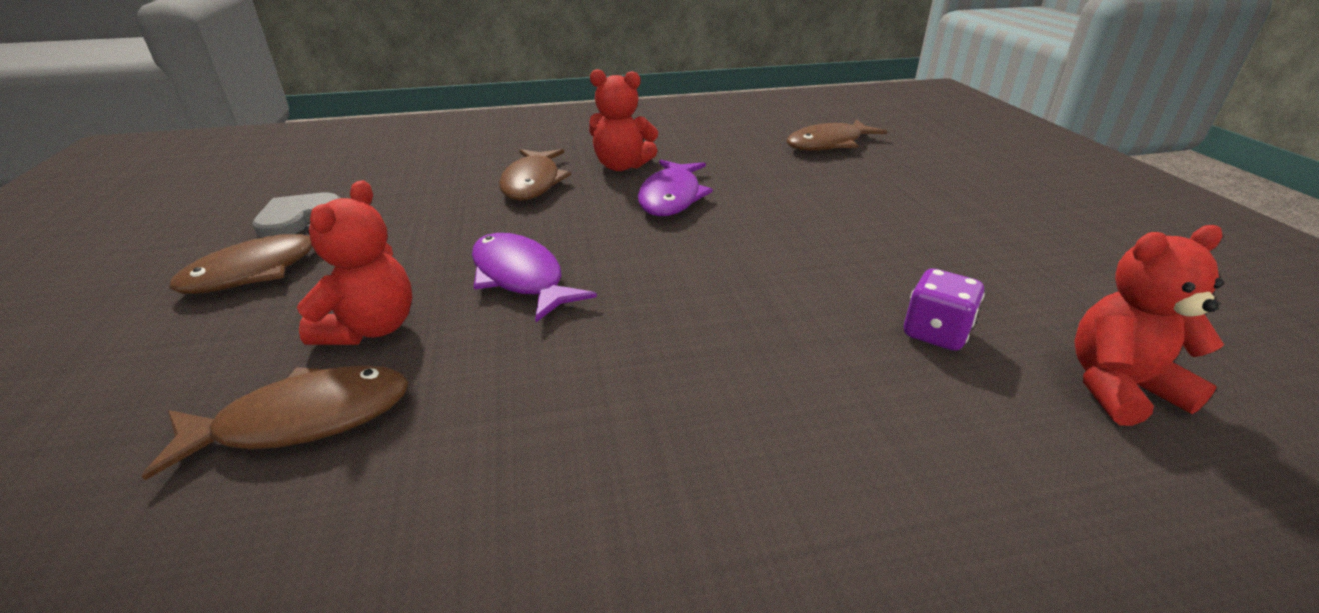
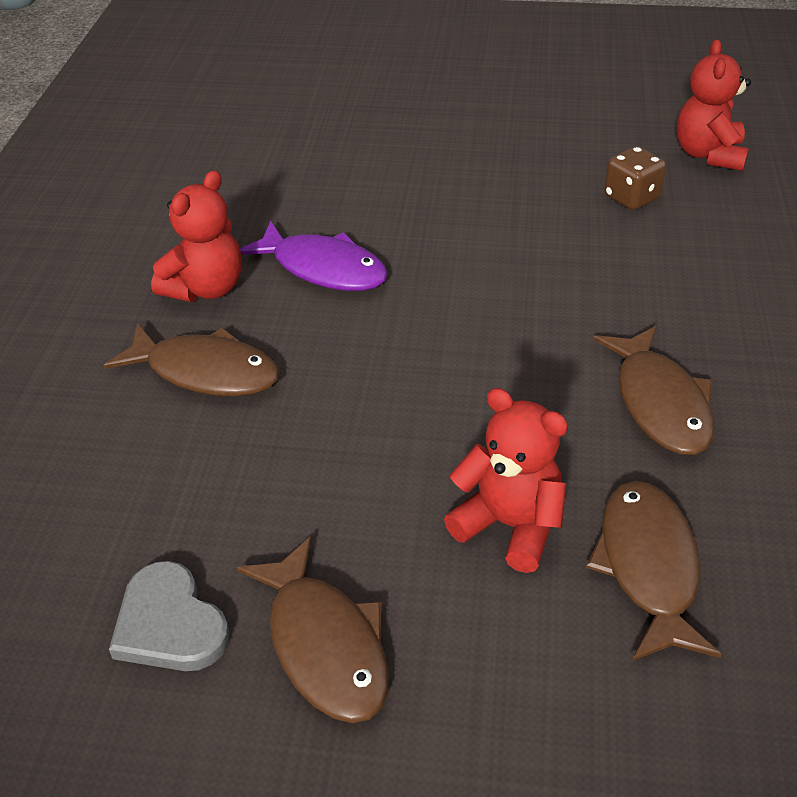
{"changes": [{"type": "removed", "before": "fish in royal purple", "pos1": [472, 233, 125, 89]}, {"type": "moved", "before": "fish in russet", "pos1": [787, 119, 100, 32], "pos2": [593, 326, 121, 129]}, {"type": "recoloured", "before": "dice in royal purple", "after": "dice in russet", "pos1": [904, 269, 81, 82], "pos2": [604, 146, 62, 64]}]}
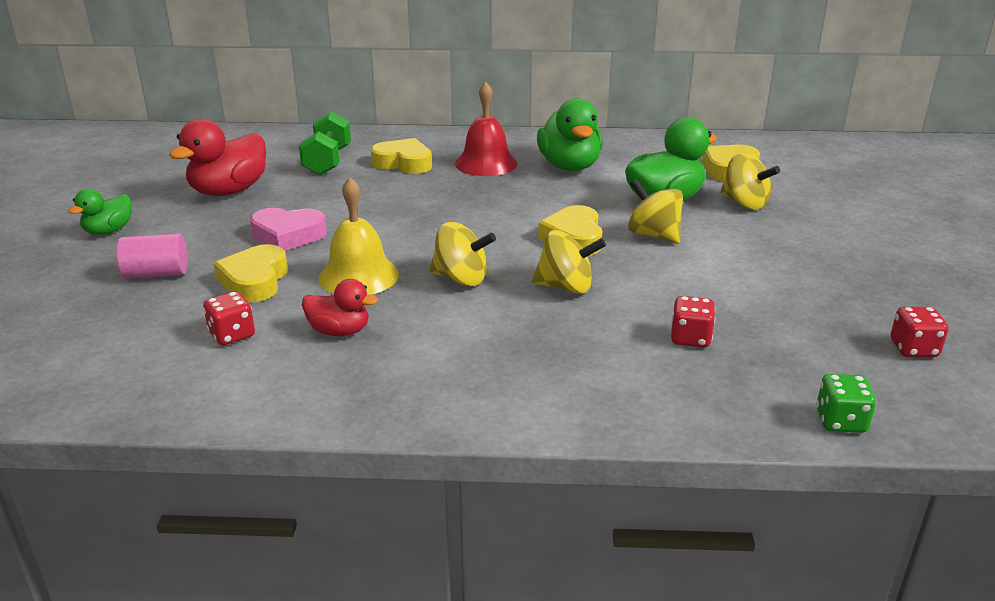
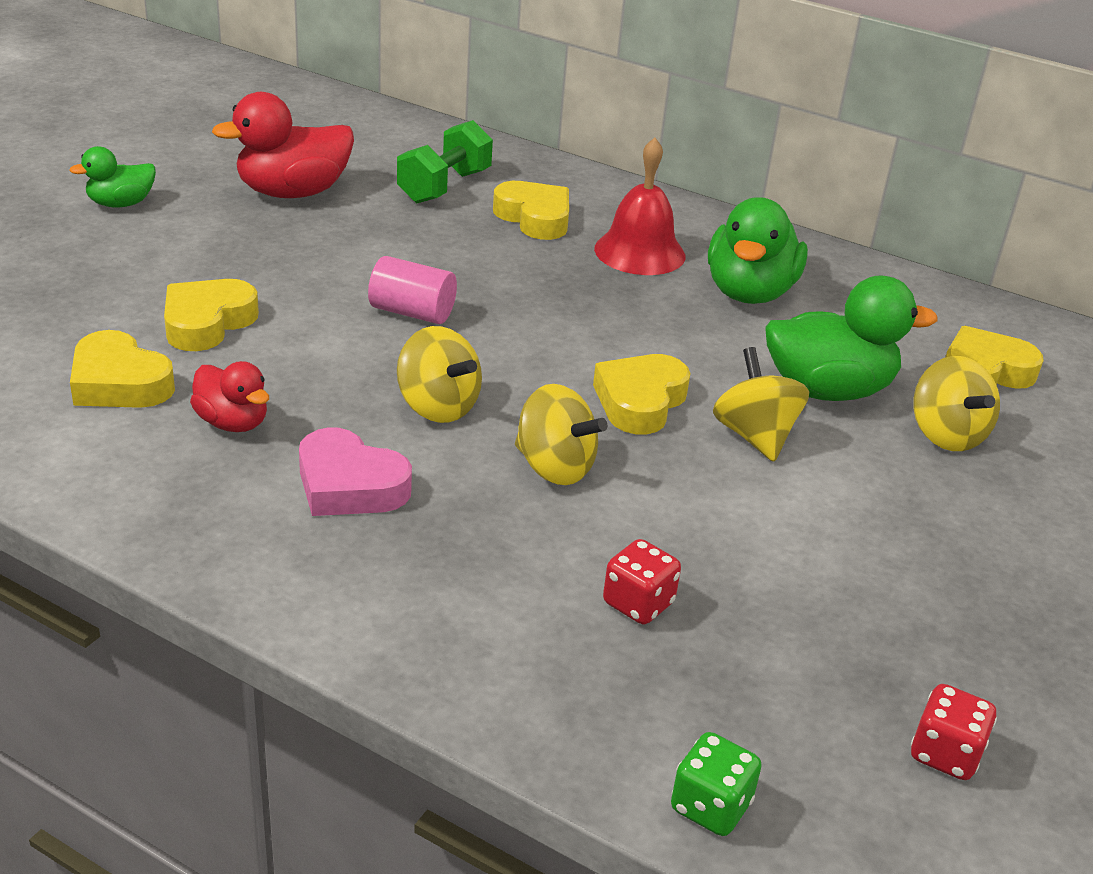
{"changes": [{"type": "moved", "before": "cylinder shape in pink", "pos1": [116, 233, 72, 46], "pos2": [368, 256, 89, 68]}, {"type": "replaced", "before": "dice in red", "after": "heart in bright yellow", "pos1": [203, 291, 52, 54], "pos2": [70, 330, 105, 78]}, {"type": "moved", "before": "heart in pink", "pos1": [250, 208, 77, 43], "pos2": [299, 427, 113, 89]}, {"type": "removed", "before": "school bell in bright yellow", "pos1": [318, 177, 81, 118]}]}
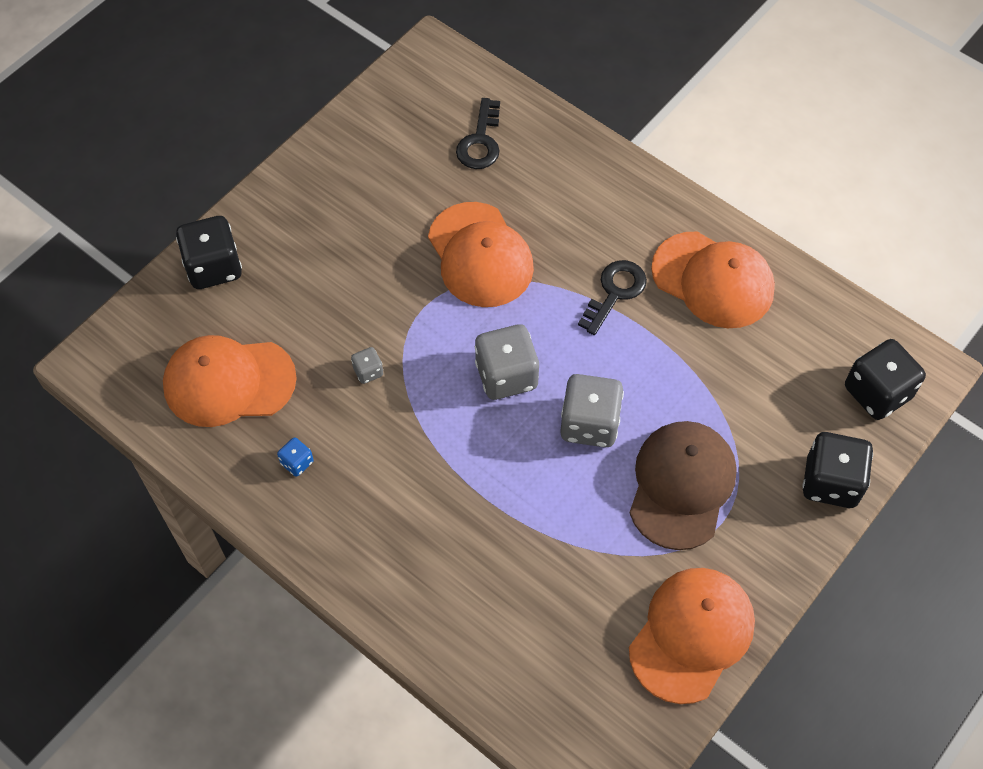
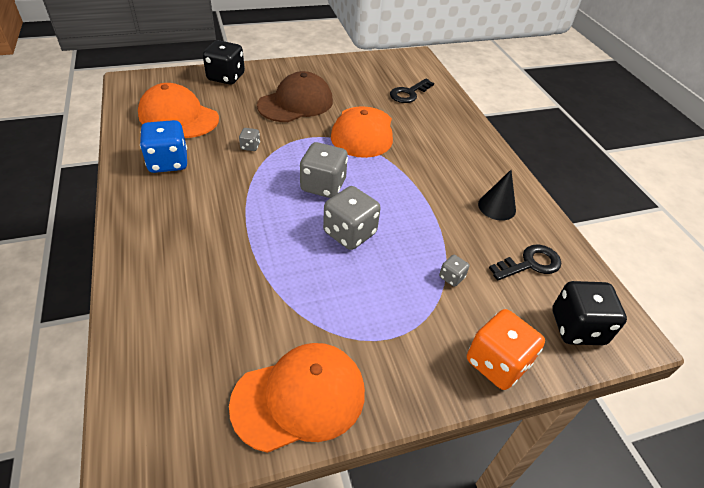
{"changes": [{"type": "resized", "before": "dice in blue", "pos1": [277, 437, 37, 40], "pos2": [140, 120, 47, 53], "scale": 2.12}, {"type": "moved", "before": "door key in ebony", "pos1": [578, 260, 69, 75], "pos2": [489, 245, 72, 35]}, {"type": "moved", "before": "cap in russet", "pos1": [630, 421, 107, 129], "pos2": [257, 71, 76, 51]}, {"type": "replaced", "before": "cap in bright orange", "after": "solid cone in ebony", "pos1": [651, 232, 124, 96], "pos2": [478, 170, 38, 51]}, {"type": "recoloured", "before": "dice in ebony", "after": "dice in bright orange", "pos1": [802, 432, 71, 76], "pos2": [467, 309, 78, 81]}, {"type": "added", "after": "dice in grey", "pos2": [439, 255, 30, 32]}]}
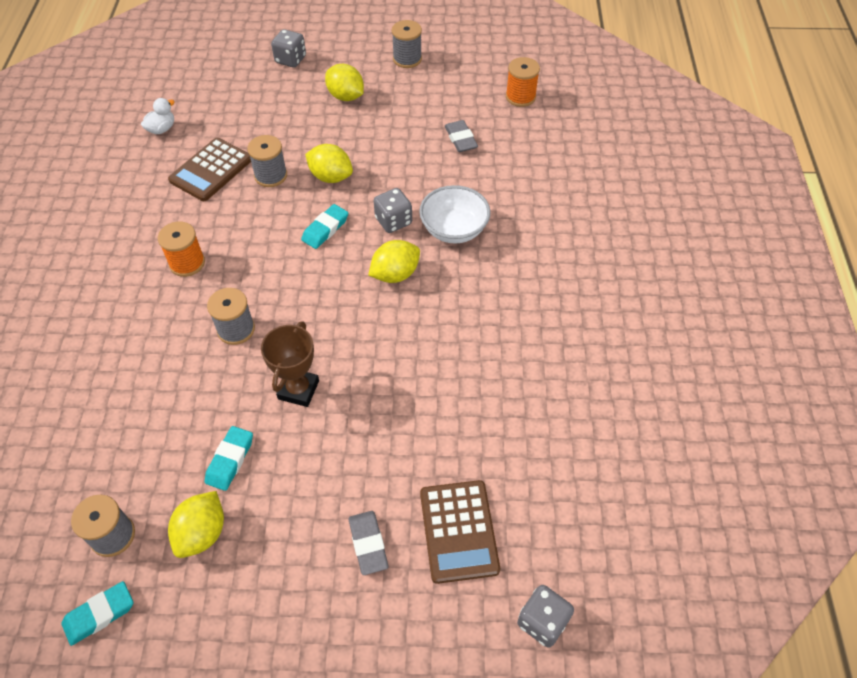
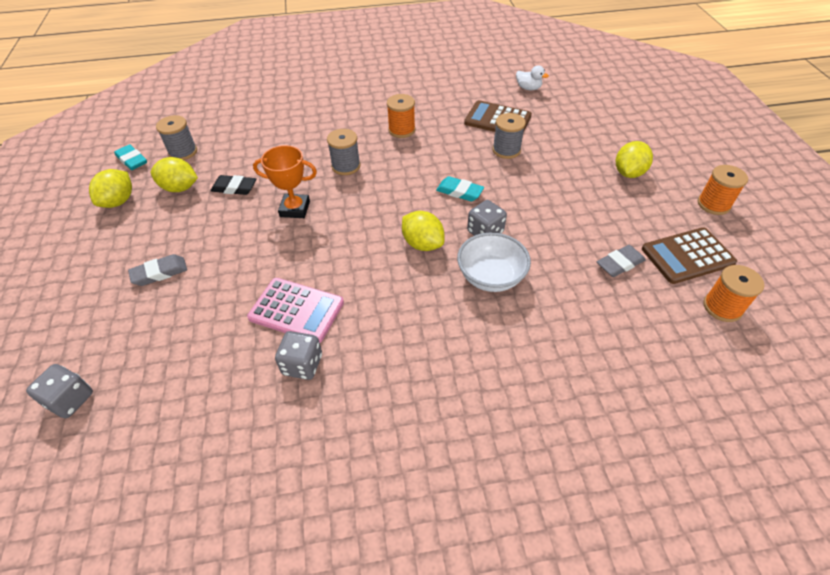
{"changes": [{"type": "recoloured", "before": "gum eraser in aqua", "after": "gum eraser in ebony", "pos1": [205, 426, 48, 65], "pos2": [211, 175, 45, 20]}, {"type": "recoloured", "before": "award cup in russet", "after": "award cup in bright orange", "pos1": [261, 321, 58, 86], "pos2": [253, 145, 64, 73]}, {"type": "moved", "before": "dice in grey", "pos1": [271, 29, 35, 39], "pos2": [275, 331, 47, 49]}, {"type": "moved", "before": "toy lemon in bright yellow", "pos1": [305, 144, 48, 39], "pos2": [89, 169, 43, 39]}, {"type": "recoloured", "before": "bobbin in grey", "after": "bobbin in bright orange", "pos1": [392, 20, 30, 48], "pos2": [698, 165, 50, 50]}, {"type": "moved", "before": "pocket calculator in russet", "pos1": [420, 480, 80, 104], "pos2": [642, 227, 95, 57]}, {"type": "added", "after": "pocket calculator in pink", "pos2": [247, 278, 97, 65]}]}
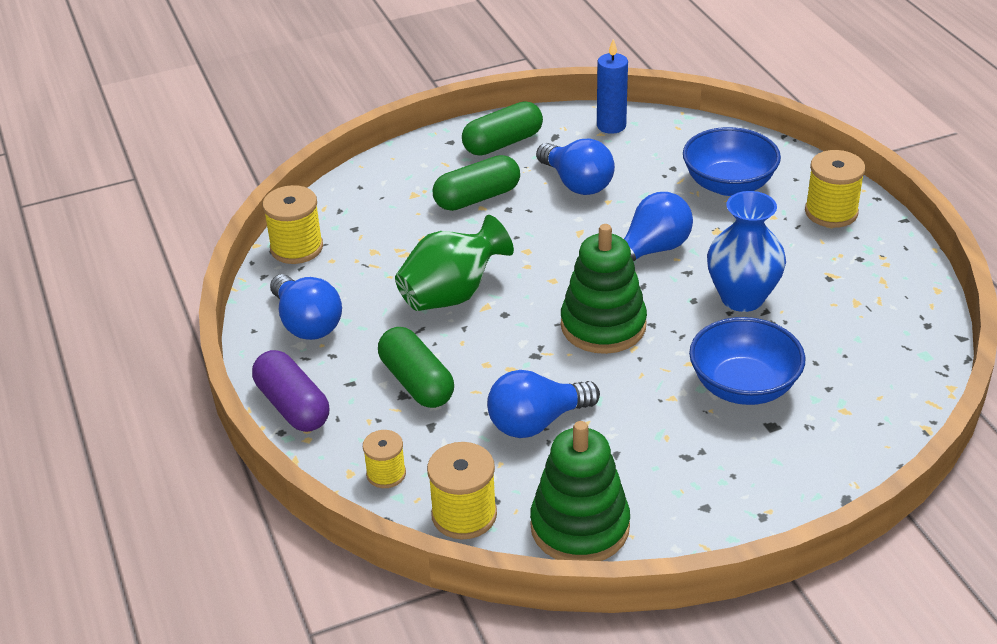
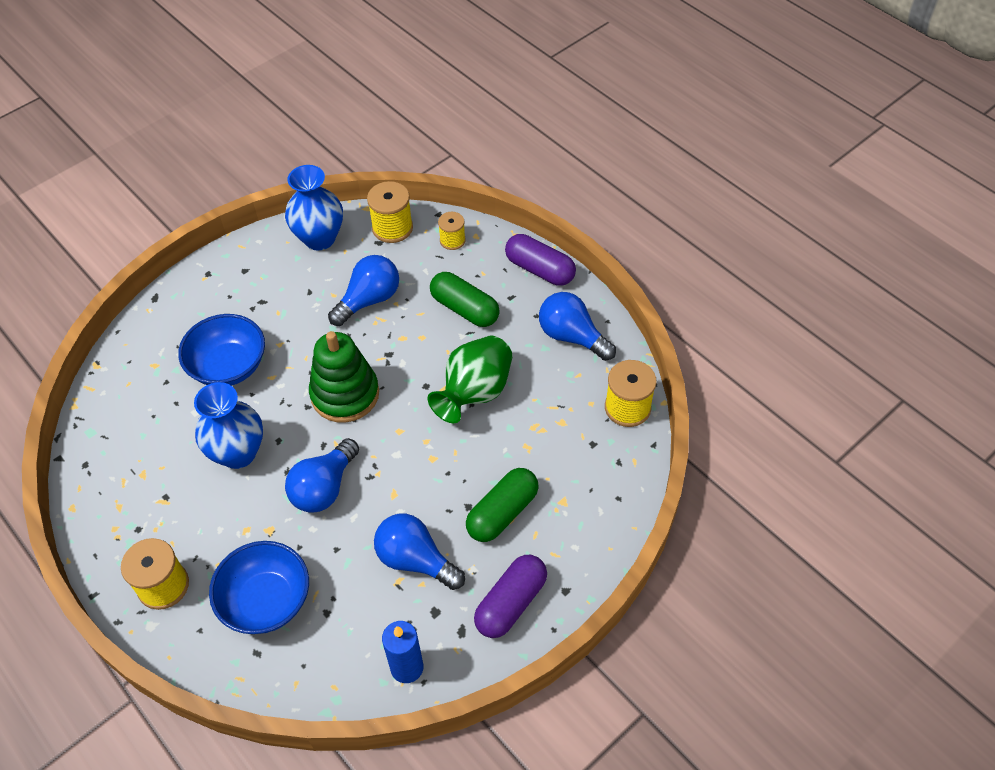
{"changes": [{"type": "recoloured", "before": "capsule in leaf-green", "after": "capsule in royal purple", "pos1": [462, 102, 81, 54], "pos2": [474, 555, 73, 83]}, {"type": "replaced", "before": "stacking toy in leaf-green", "after": "tall vase in blue", "pos1": [530, 421, 100, 140], "pos2": [285, 165, 58, 85]}]}
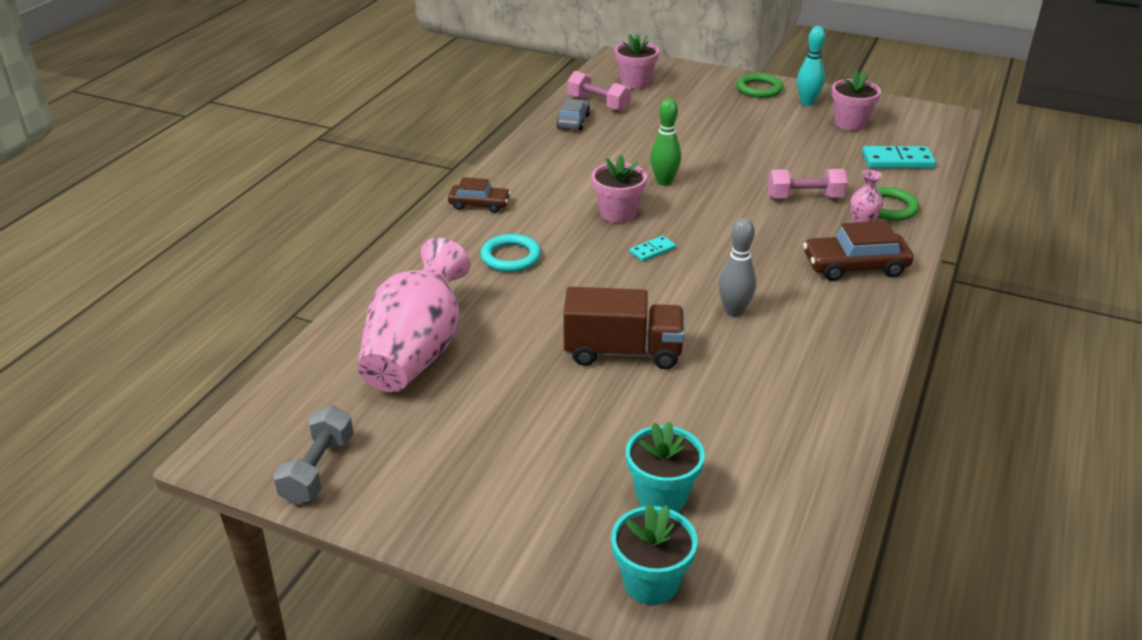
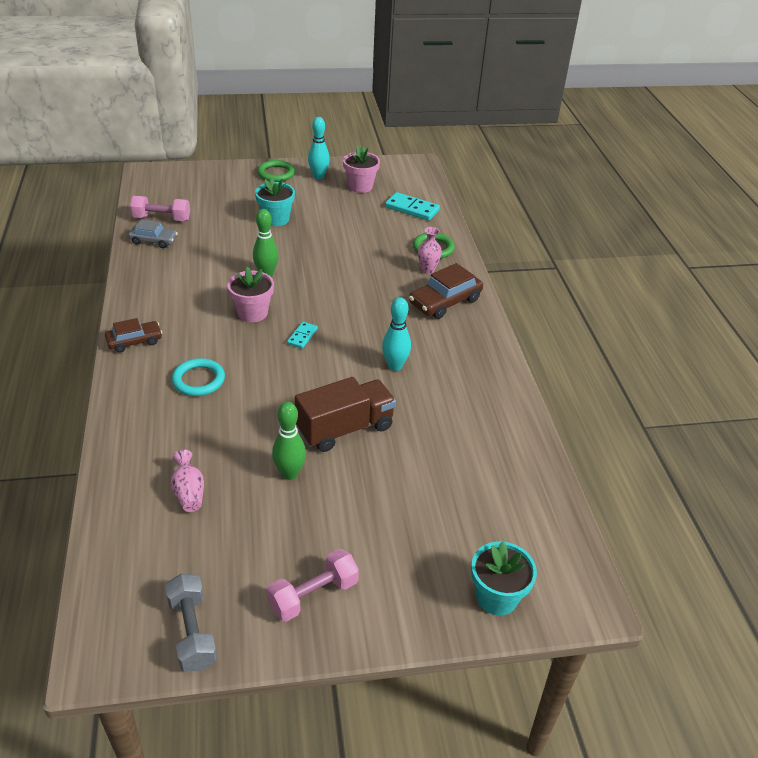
{"changes": [{"type": "resized", "before": "tall vase in pink", "pos1": [358, 238, 113, 154], "pos2": [171, 450, 33, 62], "scale": 0.42}, {"type": "turned", "before": "car in grey", "pos1": [557, 98, 33, 32], "pos2": [128, 219, 50, 29], "turn": 120}, {"type": "removed", "before": "potted plant in pink", "pos1": [615, 34, 44, 55]}, {"type": "moved", "before": "potted plant in aqua", "pos1": [626, 421, 79, 91], "pos2": [255, 177, 40, 49]}, {"type": "recoloured", "before": "bowling pin in grey", "after": "bowling pin in aqua", "pos1": [719, 218, 37, 99], "pos2": [382, 297, 29, 74]}, {"type": "moved", "before": "free weight in pink", "pos1": [768, 169, 80, 29], "pos2": [267, 549, 92, 73]}, {"type": "turned", "before": "domino tile in aqua", "pos1": [862, 146, 74, 22], "pos2": [385, 192, 55, 29], "turn": 60}, {"type": "added", "after": "bowling pin in leaf-green", "pos2": [272, 402, 34, 78]}]}
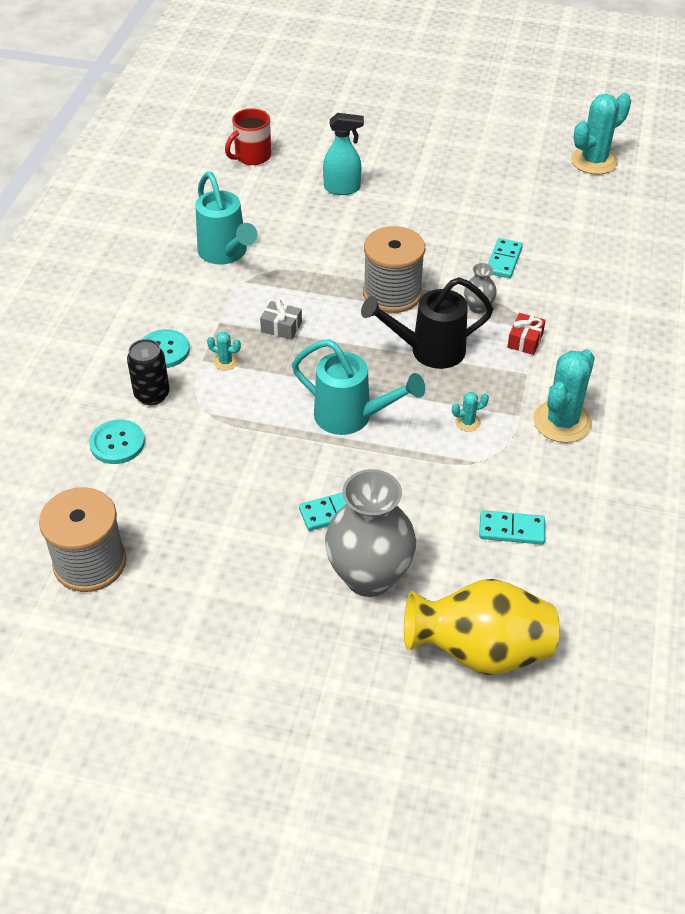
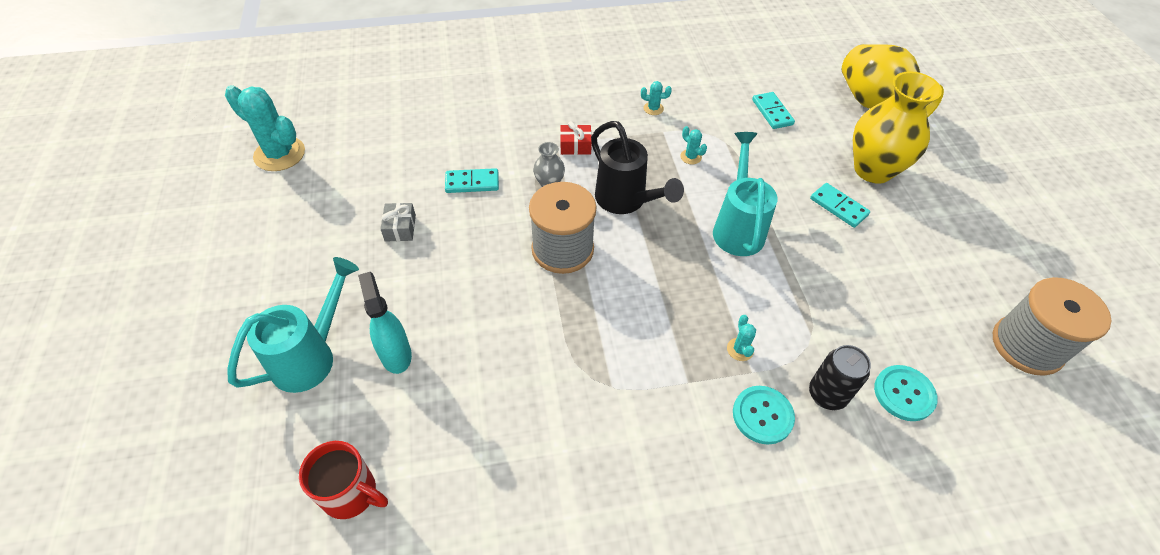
{"changes": [{"type": "moved", "before": "watering can in aqua", "pos1": [195, 172, 62, 93], "pos2": [227, 257, 132, 136]}, {"type": "moved", "before": "gift in grey", "pos1": [260, 299, 42, 41], "pos2": [381, 203, 35, 39]}, {"type": "recoloured", "before": "tall vase in grey", "after": "tall vase in bright yellow", "pos1": [325, 469, 91, 128], "pos2": [853, 71, 89, 113]}, {"type": "resized", "before": "saguaro cactus in aqua", "pos1": [533, 349, 62, 94], "pos2": [641, 81, 31, 34], "scale": 0.44}]}
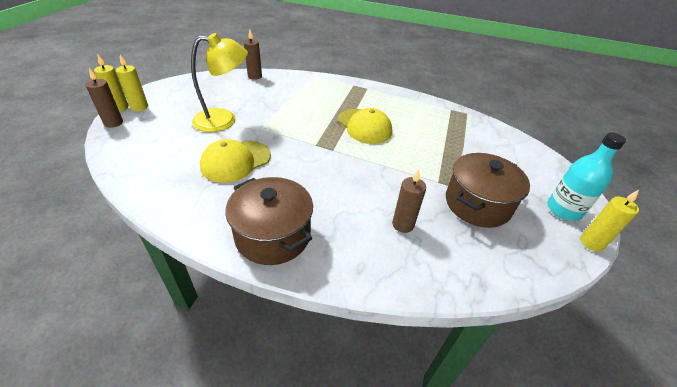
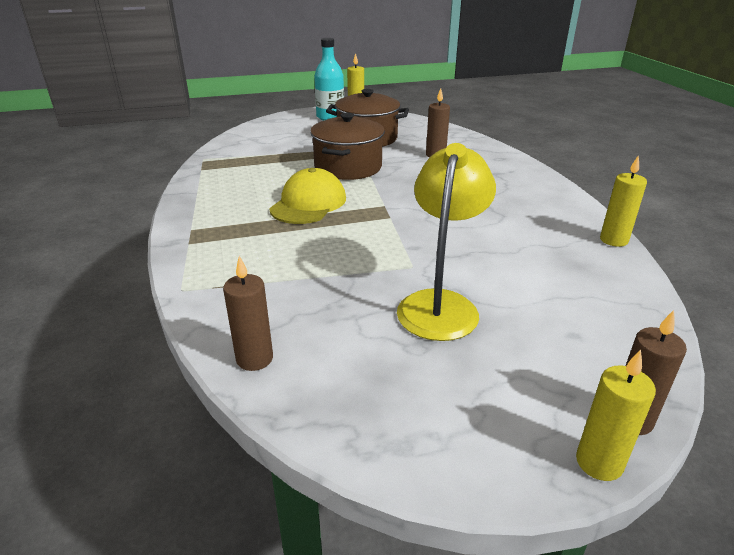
{"changes": [{"type": "moved", "before": "pillar candle in bright yellow", "pos1": [116, 55, 32, 56], "pos2": [600, 155, 47, 92]}, {"type": "turned", "before": "desk lamp in bright yellow", "pos1": [191, 33, 57, 99], "pos2": [397, 143, 99, 198], "turn": 60}, {"type": "removed", "before": "cap in bright yellow", "pos1": [200, 139, 71, 44]}, {"type": "moved", "before": "pot in russet", "pos1": [226, 177, 87, 88], "pos2": [310, 112, 75, 68]}]}
